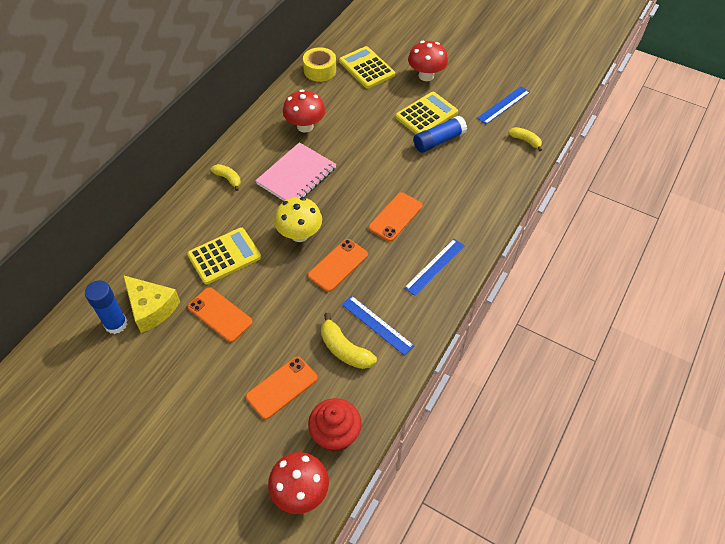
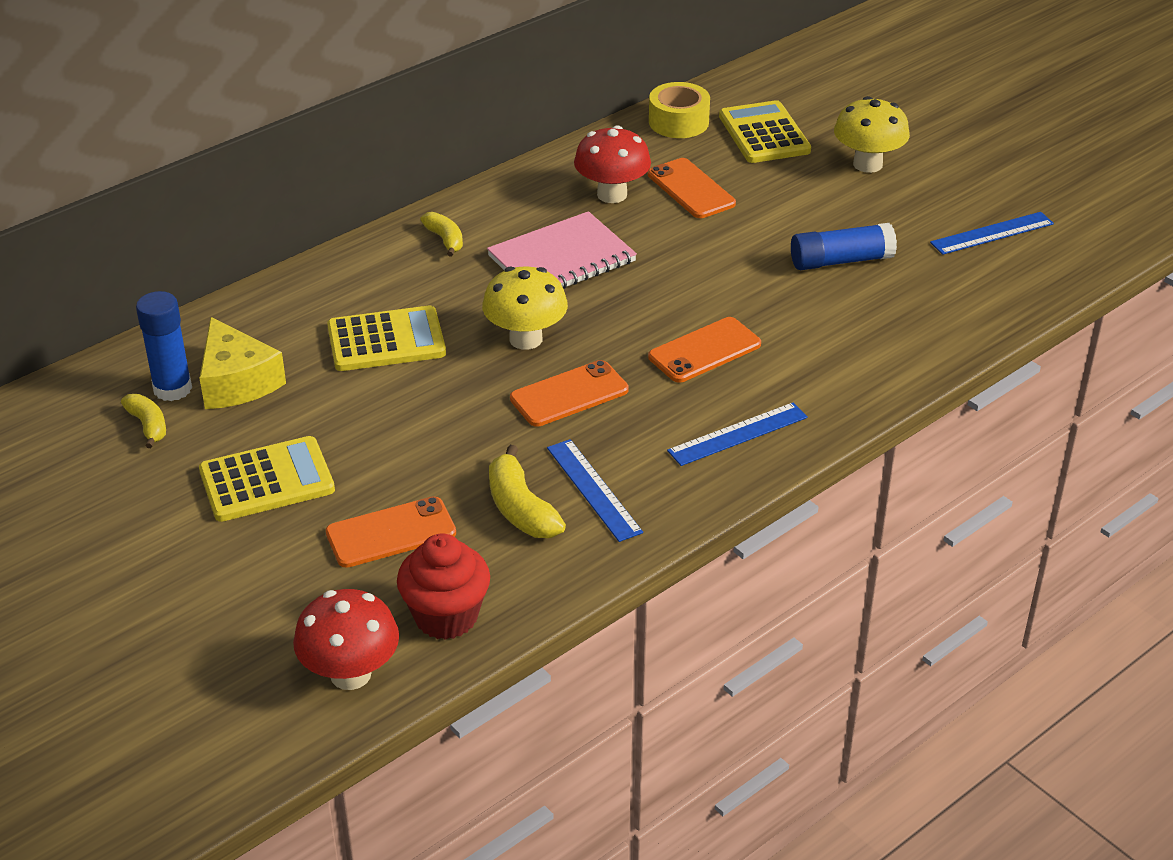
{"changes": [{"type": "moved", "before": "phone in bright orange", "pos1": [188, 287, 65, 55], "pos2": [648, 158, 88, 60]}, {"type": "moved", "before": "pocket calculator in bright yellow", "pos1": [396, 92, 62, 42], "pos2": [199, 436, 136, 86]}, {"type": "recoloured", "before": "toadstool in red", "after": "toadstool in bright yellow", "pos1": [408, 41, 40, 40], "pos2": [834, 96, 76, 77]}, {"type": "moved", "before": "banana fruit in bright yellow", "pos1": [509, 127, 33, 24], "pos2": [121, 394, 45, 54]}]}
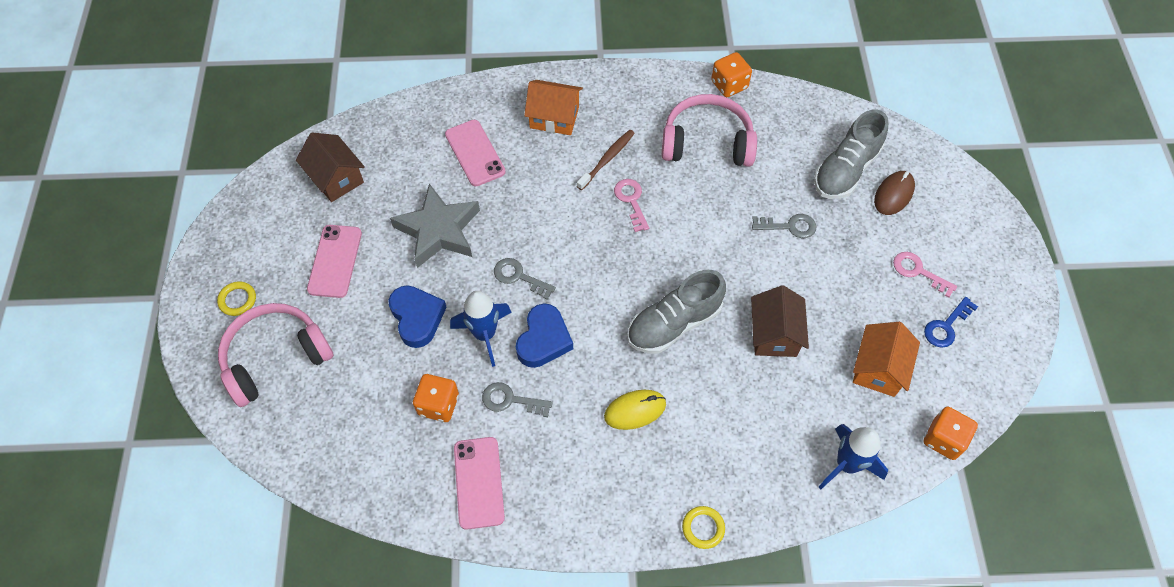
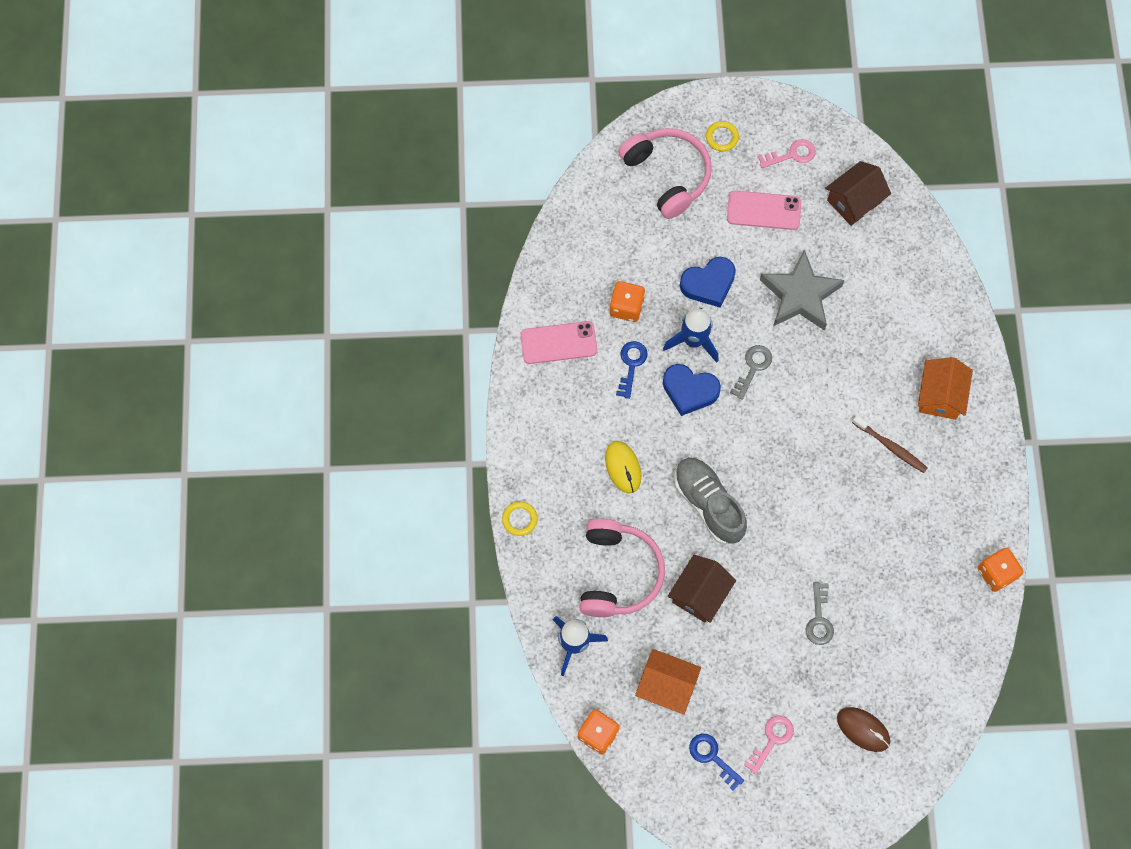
{"changes": [{"type": "removed", "before": "phone in pink", "pos1": [445, 120, 61, 66]}, {"type": "recoloured", "before": "door key in grey", "after": "door key in blue", "pos1": [482, 382, 70, 35], "pos2": [616, 341, 32, 58]}, {"type": "moved", "before": "door key in pink", "pos1": [614, 179, 35, 53], "pos2": [758, 139, 58, 29]}, {"type": "moved", "before": "headphones in pink", "pos1": [662, 94, 95, 73], "pos2": [580, 519, 85, 98]}, {"type": "turned", "before": "house in russet", "pos1": [751, 285, 58, 72], "pos2": [667, 555, 69, 68], "turn": -60}, {"type": "removed", "before": "lace-up shoe in grey", "pos1": [814, 110, 74, 89]}]}
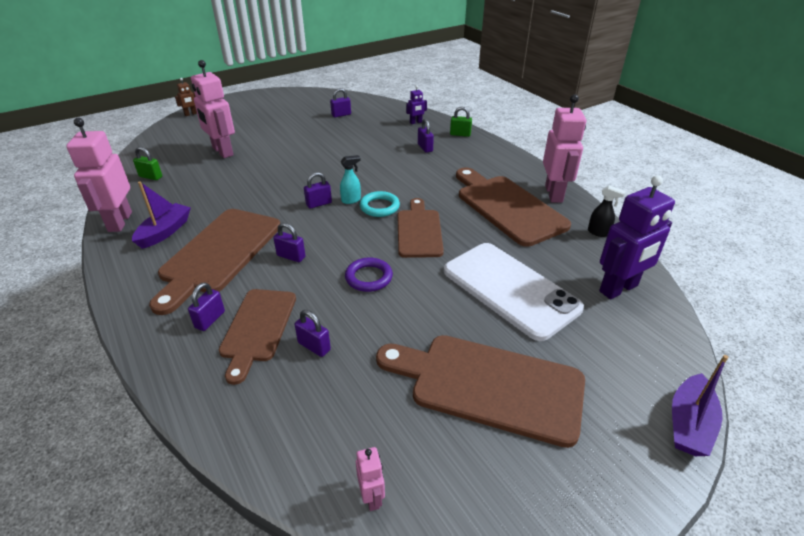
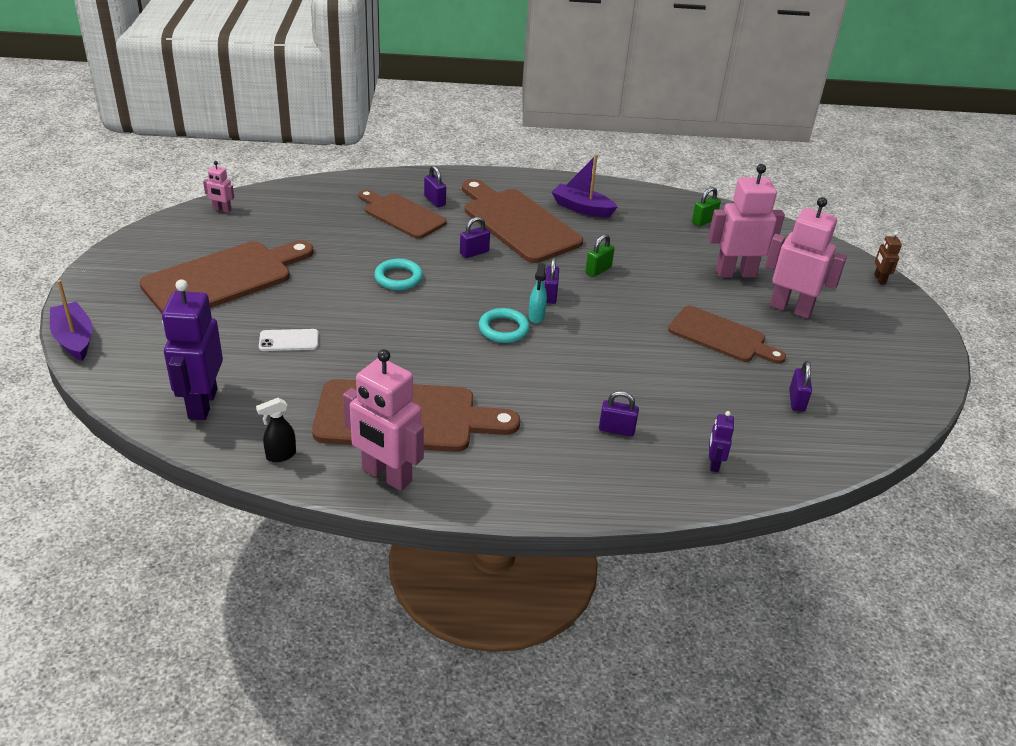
{"changes": [{"type": "moved", "before": "robot in pink", "pos1": [66, 118, 66, 114], "pos2": [765, 197, 82, 122]}, {"type": "turned", "before": "boat in royal purple", "pos1": [132, 181, 59, 68], "pos2": [552, 154, 66, 63], "turn": 150}, {"type": "removed", "before": "lock in royal purple", "pos1": [294, 310, 37, 47]}, {"type": "recoloured", "before": "ring in royal purple", "after": "ring in aqua", "pos1": [345, 257, 48, 35], "pos2": [374, 259, 49, 31]}, {"type": "moved", "before": "chopping board in russet", "pos1": [397, 198, 47, 60], "pos2": [668, 306, 118, 58]}, {"type": "resized", "before": "phone in snow-white", "pos1": [444, 243, 140, 98], "pos2": [259, 329, 60, 22], "scale": 0.4}, {"type": "moved", "before": "lock in leaf-green", "pos1": [450, 107, 22, 30], "pos2": [586, 234, 29, 43]}]}
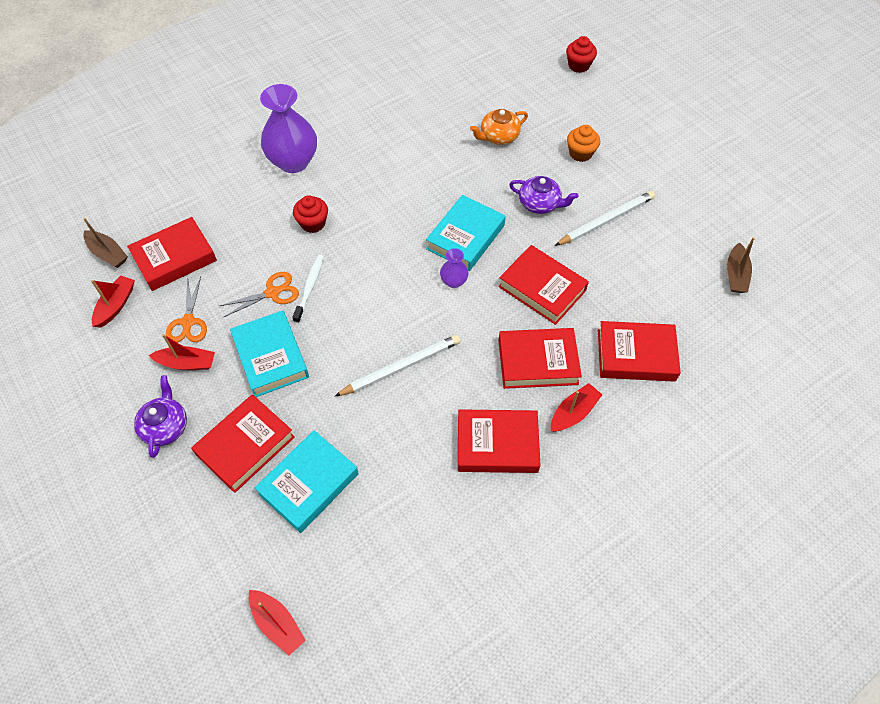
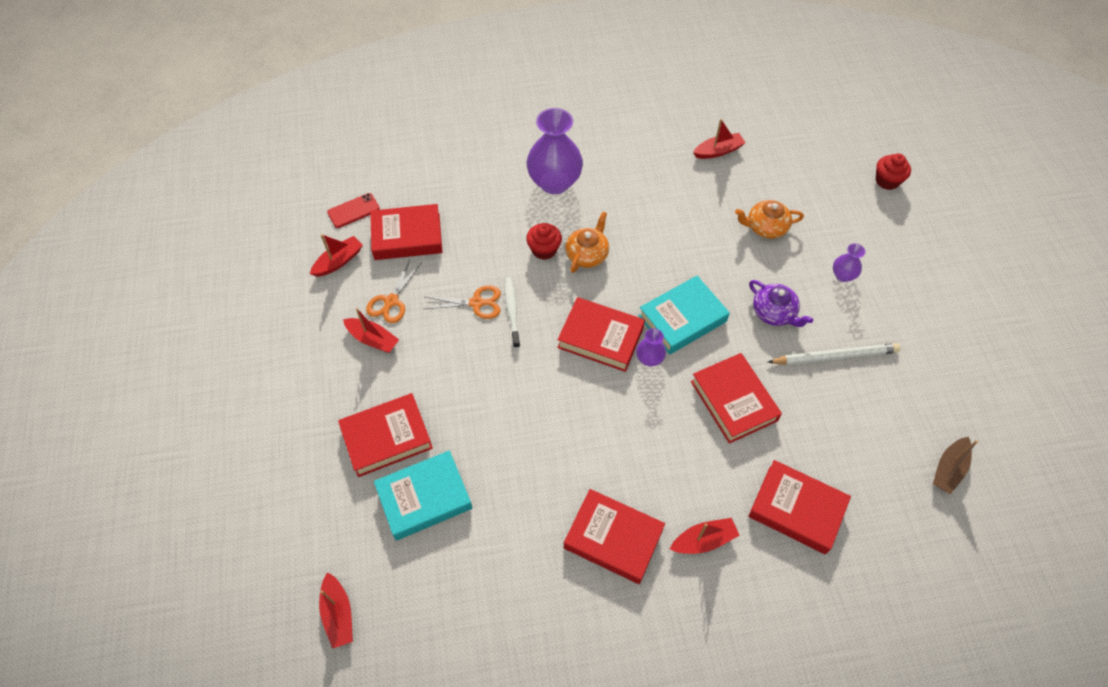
{"changes": [{"type": "replaced", "before": "boat in russet", "after": "phone in red", "pos1": [83, 218, 45, 50], "pos2": [327, 193, 53, 35]}, {"type": "removed", "before": "china teapot in royal purple", "pos1": [134, 375, 53, 83]}, {"type": "removed", "before": "hardback in aqua", "pos1": [230, 310, 79, 87]}, {"type": "turned", "before": "dental brush in snow-white", "pos1": [292, 255, 32, 68], "pos2": [505, 277, 15, 71], "turn": -45}, {"type": "removed", "before": "lead pencil in snow-white", "pos1": [335, 335, 126, 61]}, {"type": "moved", "before": "hardback in red", "pos1": [498, 328, 84, 61], "pos2": [557, 297, 88, 75]}, {"type": "replaced", "before": "muffin in bright orange", "after": "tall vase in royal purple", "pos1": [567, 125, 33, 37], "pos2": [833, 243, 32, 39]}, {"type": "added", "after": "china teapot in bright orange", "pos2": [565, 212, 44, 61]}, {"type": "added", "after": "boat in red", "pos2": [693, 119, 52, 40]}]}
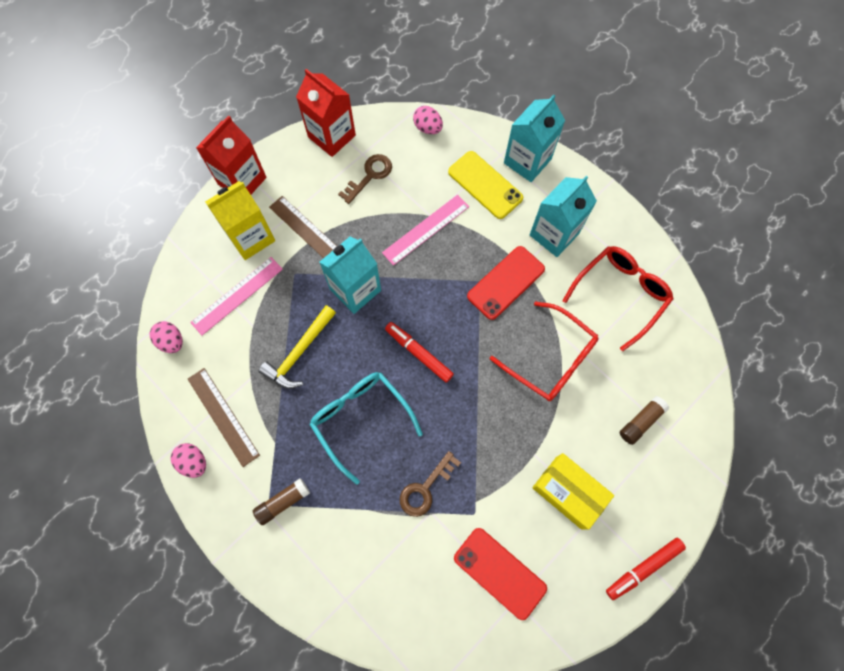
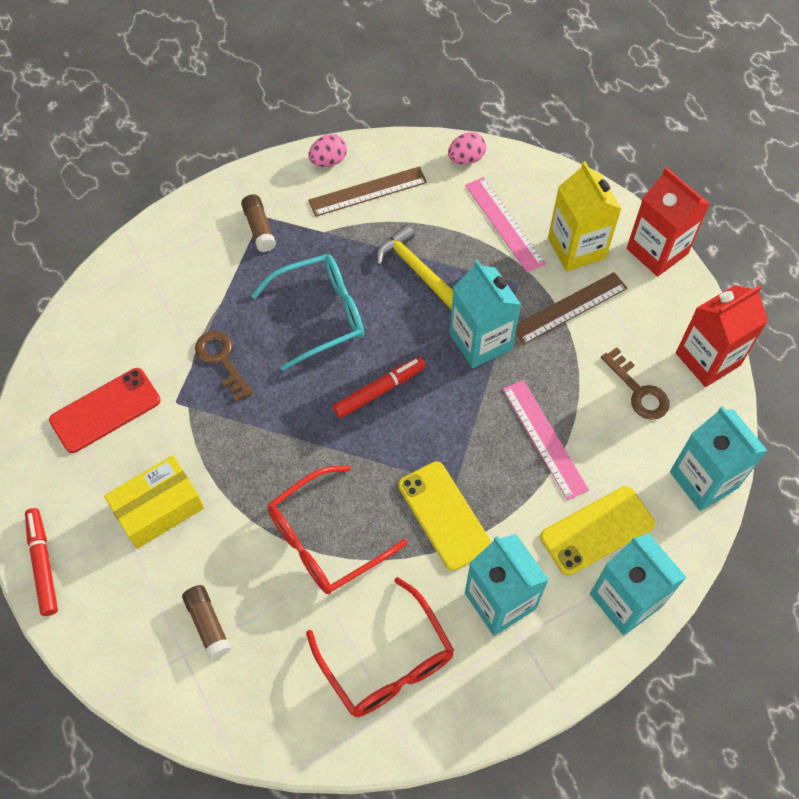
{"changes": [{"type": "replaced", "before": "egg in pink", "after": "carton in aqua", "pos1": [413, 106, 30, 28], "pos2": [670, 406, 97, 105]}, {"type": "recoloured", "before": "phone in red", "after": "phone in bright yellow", "pos1": [467, 246, 78, 74], "pos2": [398, 461, 94, 110]}]}
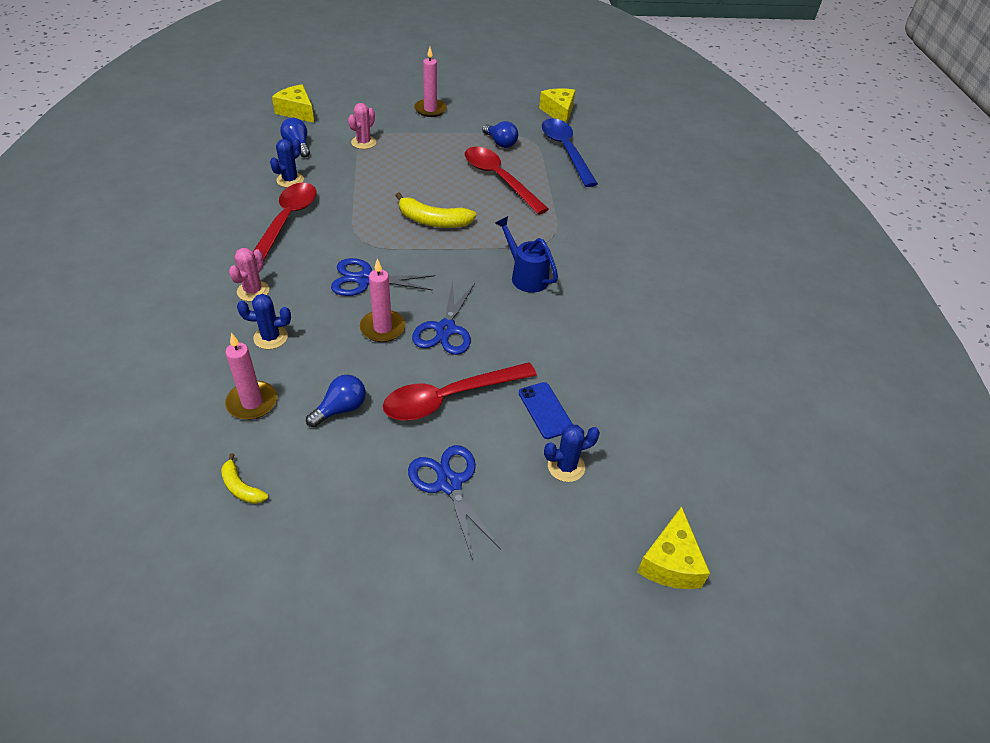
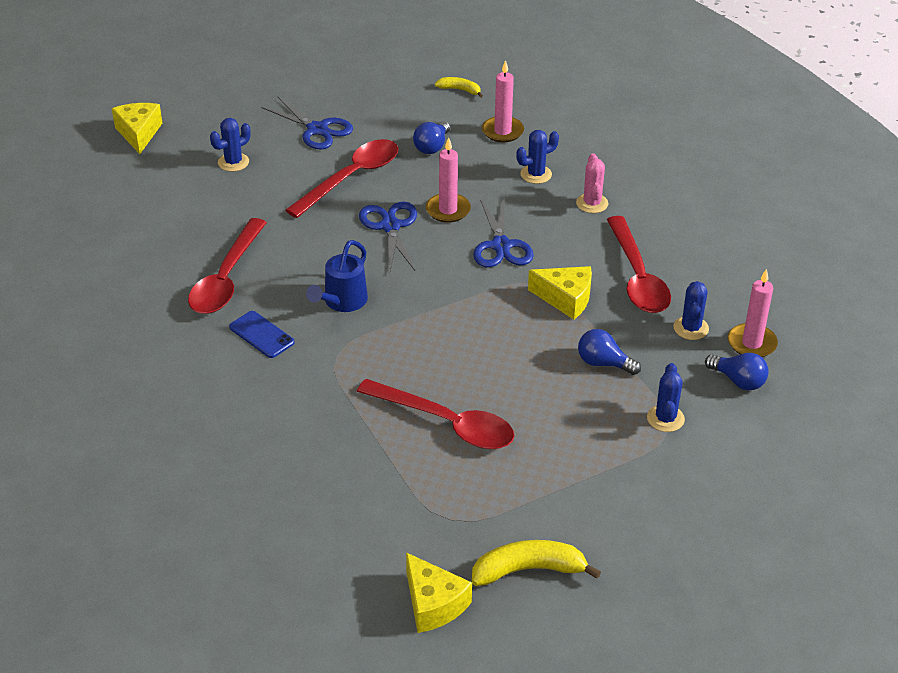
{"changes": [{"type": "moved", "before": "cheese in bright yellow", "pos1": [272, 85, 42, 38], "pos2": [528, 266, 64, 53]}, {"type": "turned", "before": "scissors in blue", "pos1": [331, 258, 104, 38], "pos2": [473, 199, 61, 68], "turn": 105}, {"type": "recoloured", "before": "saguaro cactus in pink", "after": "saguaro cactus in blue", "pos1": [348, 103, 28, 46], "pos2": [647, 363, 38, 69]}, {"type": "moved", "before": "banana fruit in bright yellow", "pos1": [395, 192, 82, 36], "pos2": [472, 540, 129, 46]}, {"type": "moved", "before": "pillar candle in pink", "pos1": [414, 47, 33, 70], "pos2": [728, 269, 50, 88]}, {"type": "moved", "before": "bulb in blue", "pos1": [482, 121, 36, 27], "pos2": [578, 329, 63, 46]}, {"type": "turned", "before": "watering can in blue", "pos1": [495, 216, 63, 77], "pos2": [306, 240, 62, 72], "turn": 90}, {"type": "moved", "before": "phone in blue", "pos1": [519, 382, 53, 57], "pos2": [229, 311, 66, 47]}, {"type": "removed", "before": "teaspoon in blue", "pos1": [542, 118, 56, 69]}, {"type": "added", "after": "teaspoon in red", "pos2": [188, 218, 79, 96]}]}
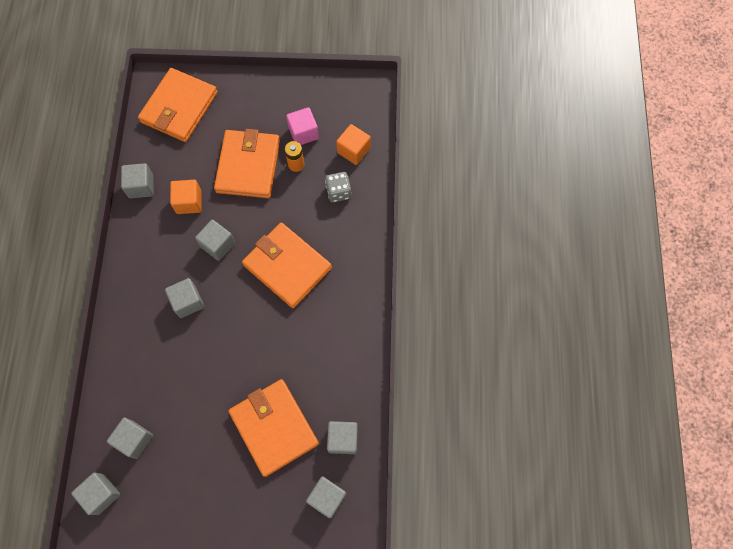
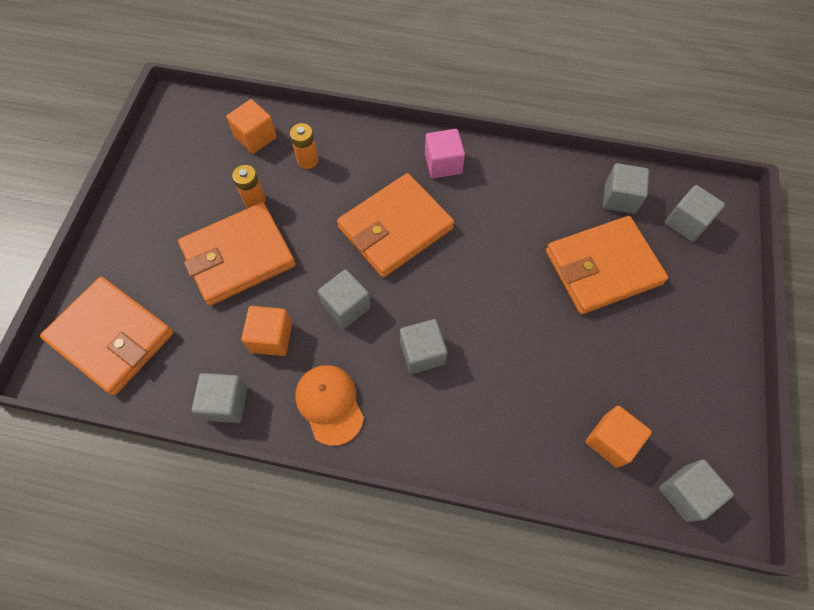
{"changes": [{"type": "recoloured", "before": "solid cube in grey", "after": "solid cube in bright orange", "pos1": [107, 417, 46, 42], "pos2": [585, 406, 67, 62]}, {"type": "turned", "before": "card wallet in bright orange", "pos1": [214, 129, 66, 69], "pos2": [178, 203, 118, 103], "turn": -45}, {"type": "moved", "before": "solid cube in pink", "pos1": [286, 107, 33, 38], "pos2": [425, 129, 40, 50]}, {"type": "replaced", "before": "dice in grey", "after": "power cell in bright orange", "pos1": [325, 172, 26, 30], "pos2": [290, 123, 28, 46]}, {"type": "added", "after": "cap in bright orange", "pos2": [295, 365, 69, 81]}]}
